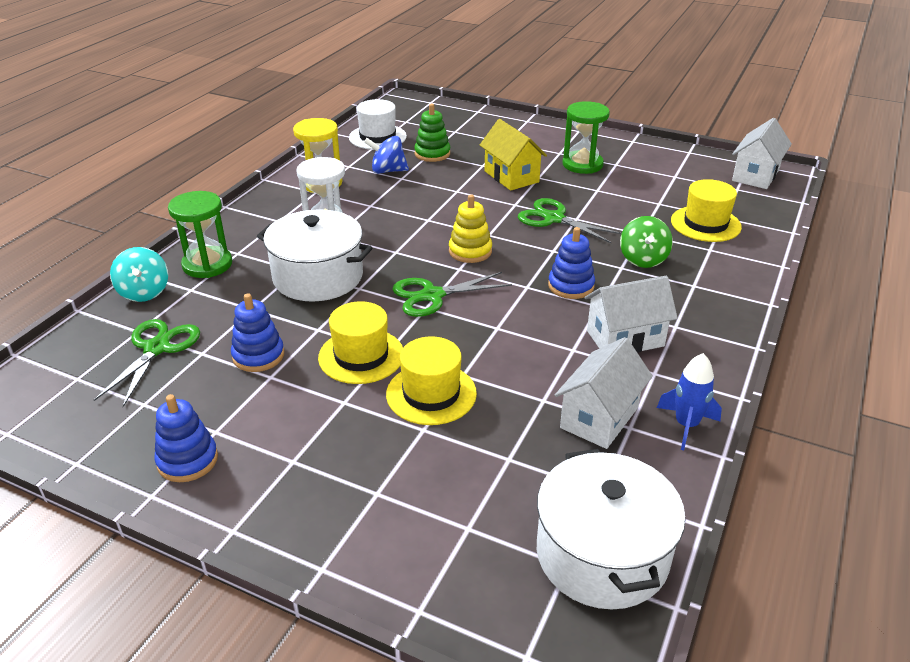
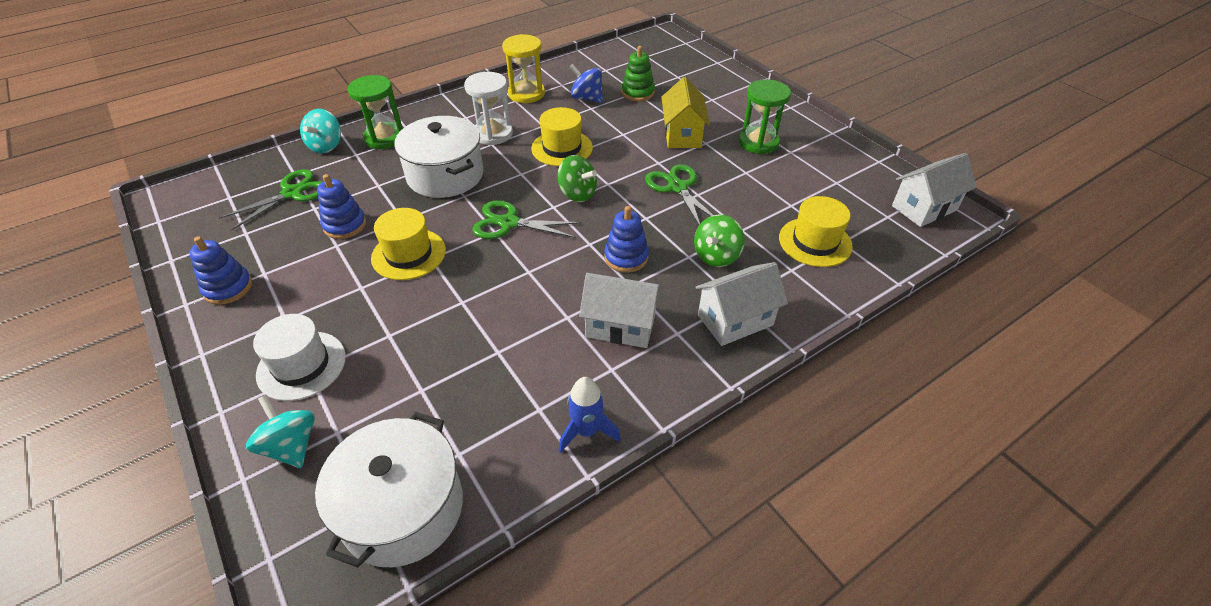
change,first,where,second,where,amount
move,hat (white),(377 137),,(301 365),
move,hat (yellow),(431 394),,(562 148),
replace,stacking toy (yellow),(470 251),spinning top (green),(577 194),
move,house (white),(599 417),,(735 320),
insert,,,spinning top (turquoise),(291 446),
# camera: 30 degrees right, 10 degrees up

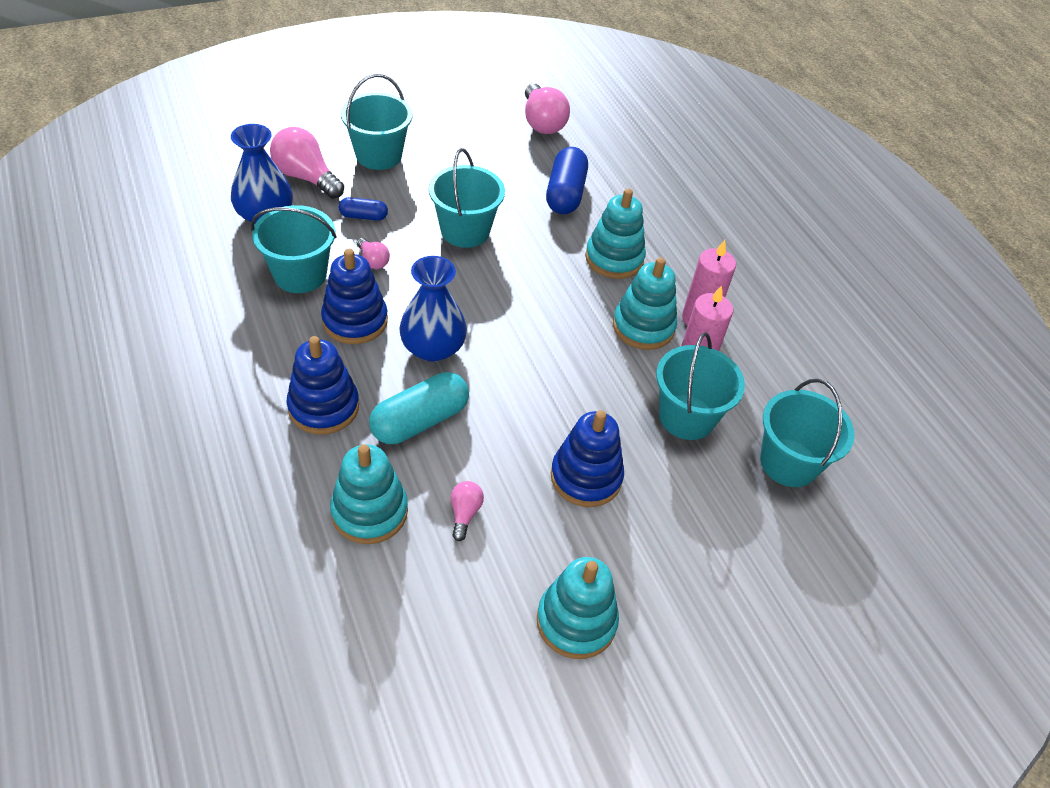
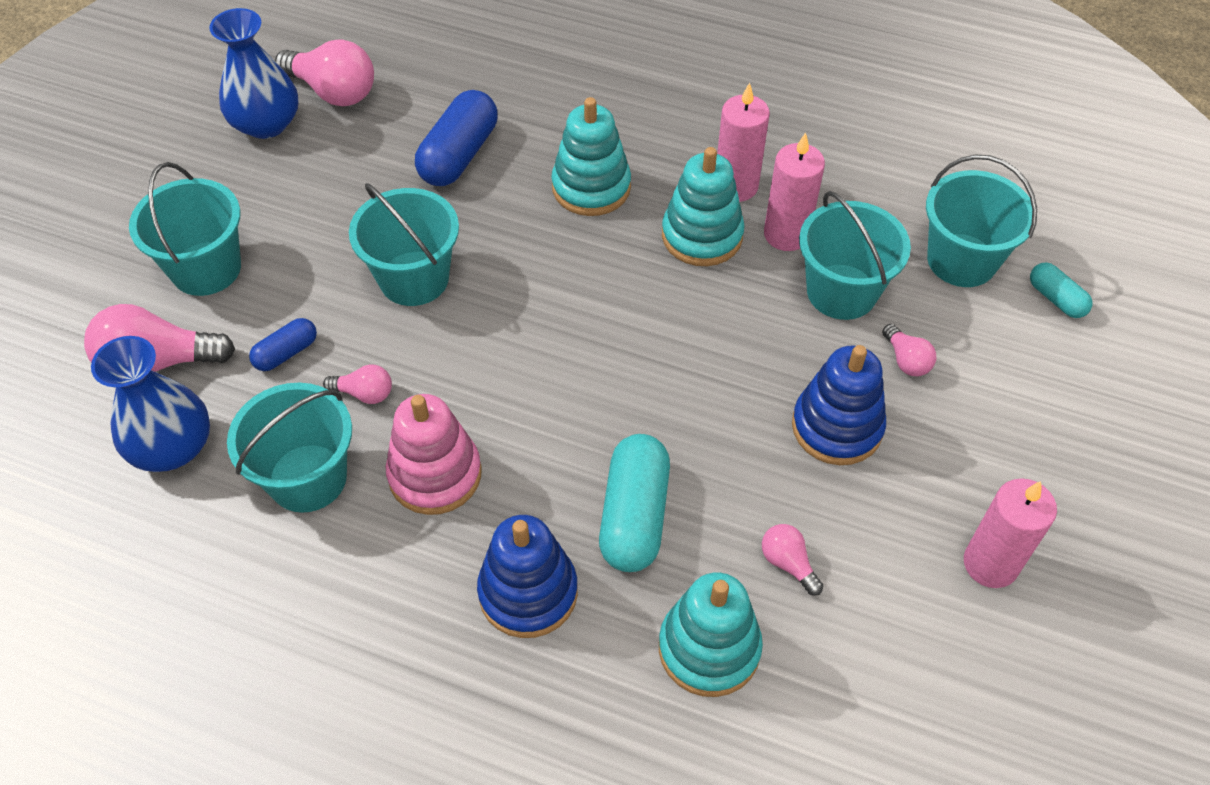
change,first,where,second,where,amount
recolor,stacking toy (blue),(355 321),stacking toy (pink),(435 474),
move,vase (blue),(433 347),,(266 123),
replace,stacking toy (turquoise),(576 621),candle (pink),(990 564),
rotate,capsule (blue),(565 194),,(459 155),60 degrees clockwise
insert,,,light bulb (pink),(906 360),
insert,,,capsule (turquoise),(1056 299),
# camera: 40 degrees left, 5 degrees up

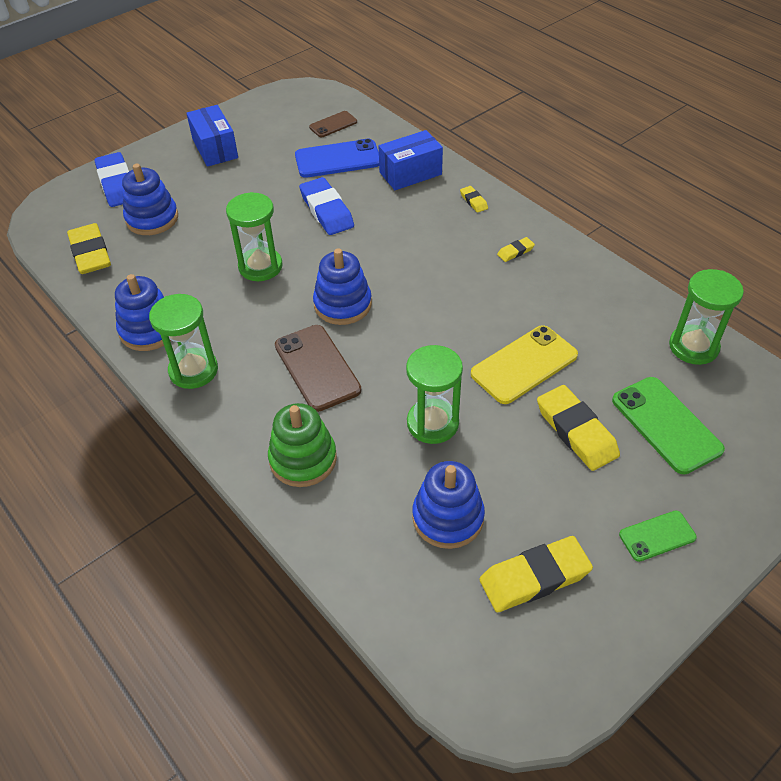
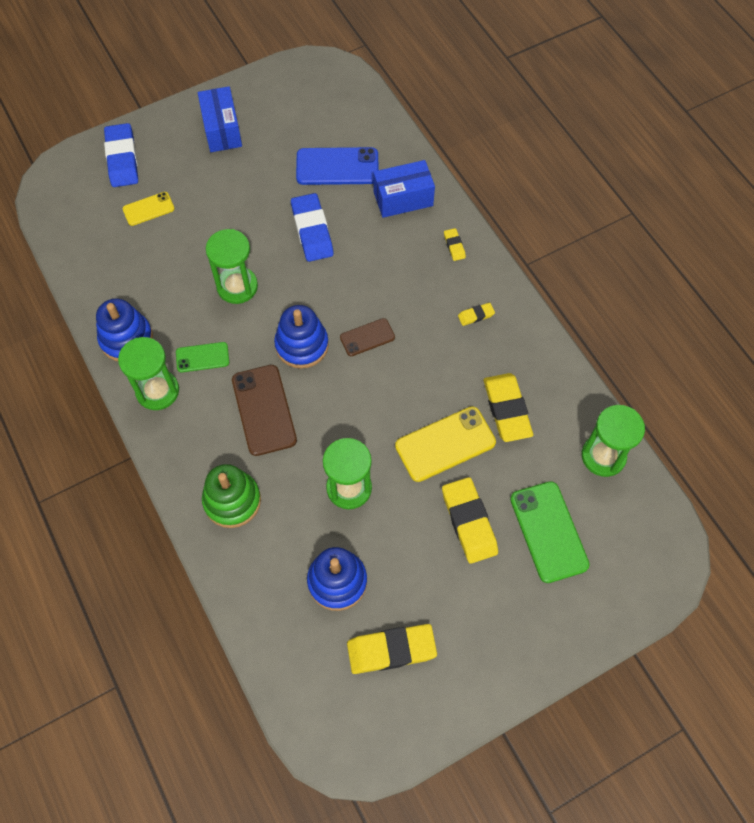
change,first,where,second,where,amount
move,eraser (yellow),(90 253),,(507 409),
replace,stacking toy (blue),(152 219),phone (yellow),(148 209),
move,phone (brown),(333 124),,(367 337),
move,phone (green),(657 536),,(202 357),
# camera: 10 degrees right, 15 degrees up

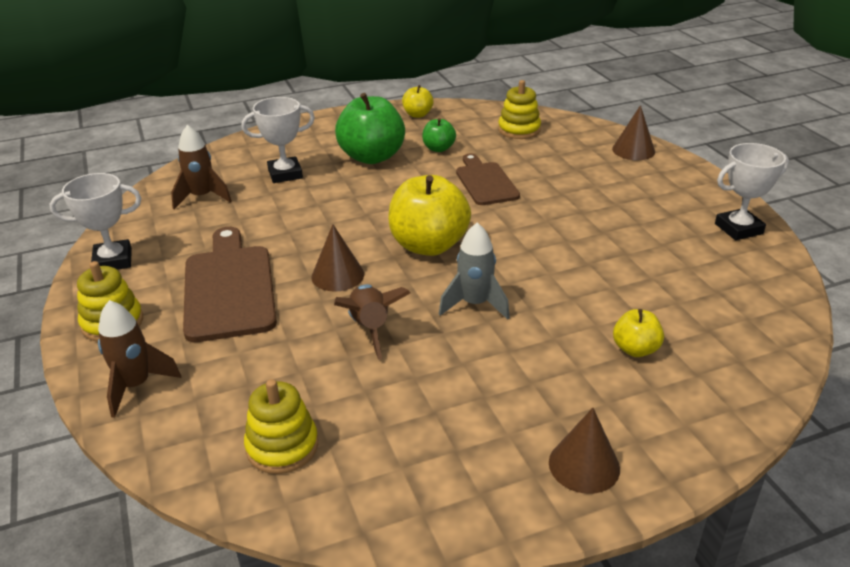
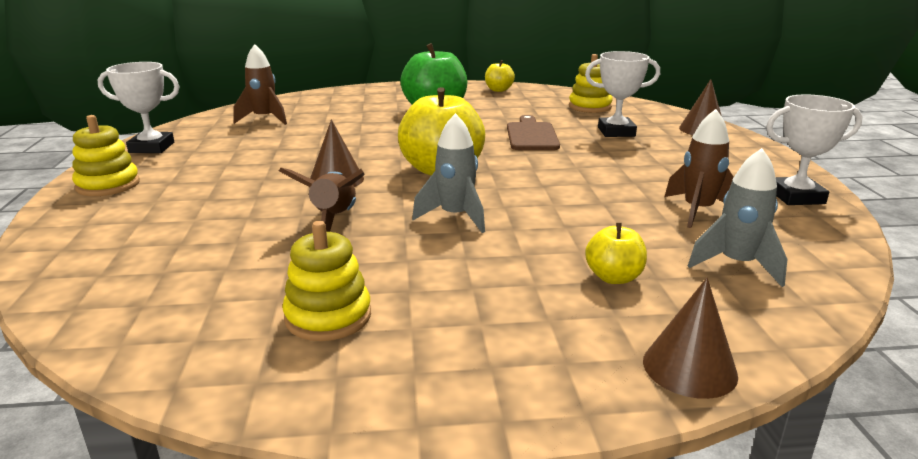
change,first,where,second,where,amount
move,rocket (brown),(136 386),,(698 211),
delete,cutting board (brown),(229 288),,,
move,trophy (white),(285 174),,(616 132),
move,stacking toy (yellow),(282 446),,(328 316),
delete,apple (green),(438 148),,,
move,cone (brown),(584 465),,(689 368),
insert,,,rocket (grey),(736 265),
# camera: 15 degrees right, 10 degrees down

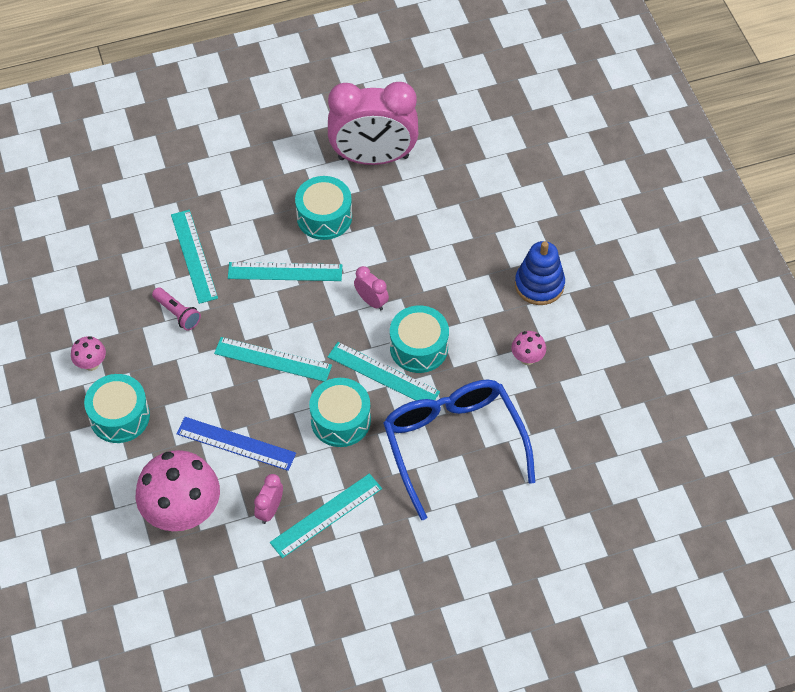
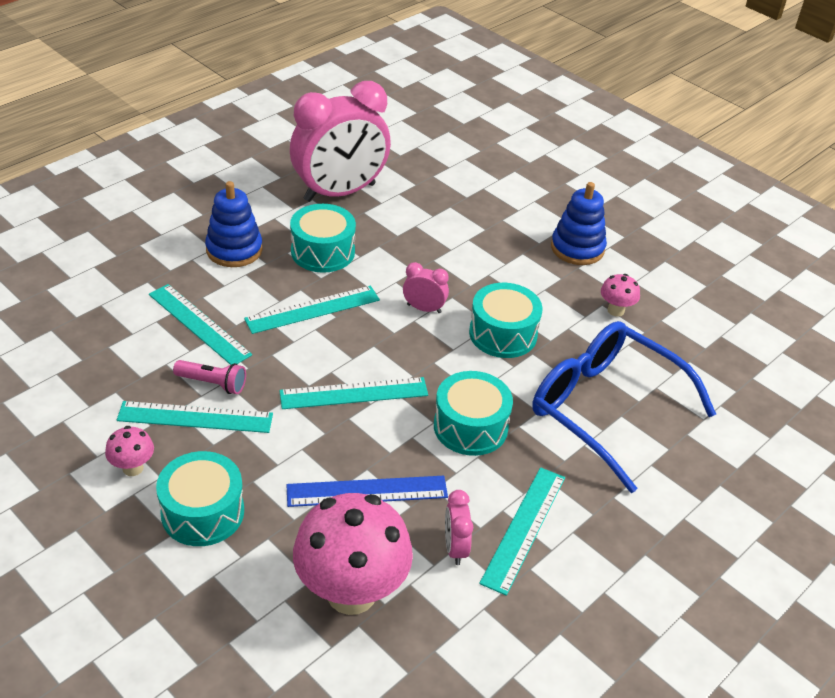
change,first,where,second,where,amount
move,ruler (turquoise),(383 374),,(195 417),
insert,,,stacking toy (blue),(234 250),
# camera: 30 degrees left, 15 degrees down

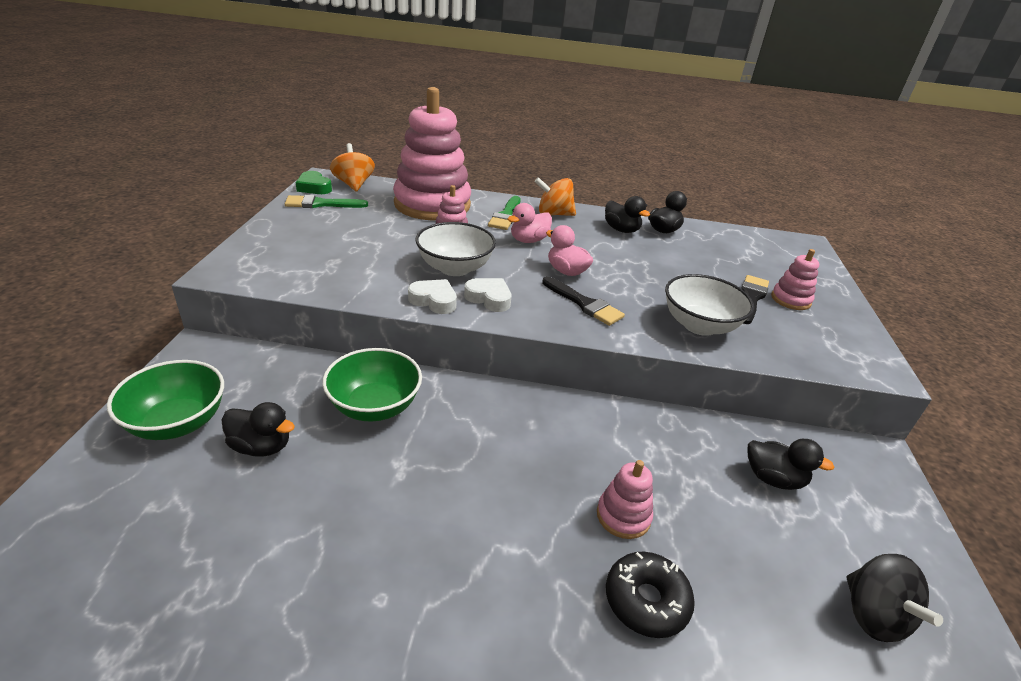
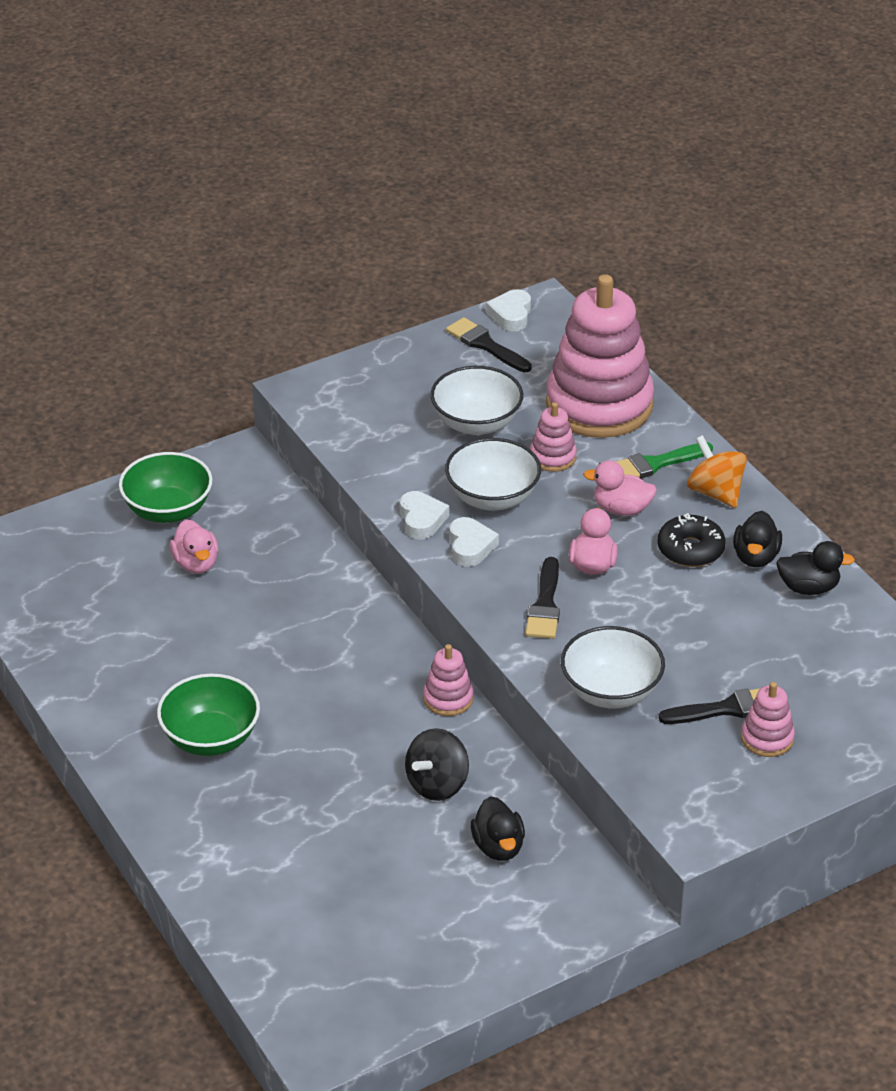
change,first,where,second,where,amount
recolor,duck (black),(261 446),duck (pink),(196 564),
recolor,brush (green),(321 204),brush (black),(485 345),
recolor,heart (green),(314 187),heart (white),(511 315),
move,bowl (green),(375 406),,(210 738),
delete,spinning top (orange),(354 184),,,
move,stacking toy (pink),(623 516),,(448 699),
move,donut (black),(646 601),,(690 549),
move,spinning top (black),(873 615),,(437 784),
insert,,,bowl (white),(476 423),
# camera: 55 degrees right, 5 degrees up

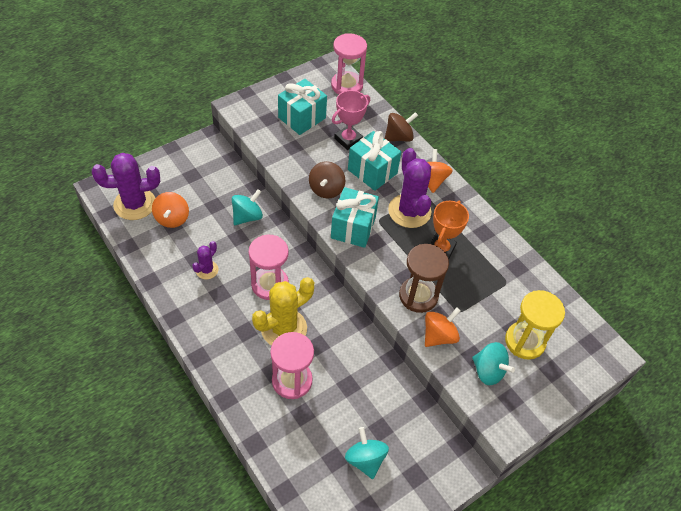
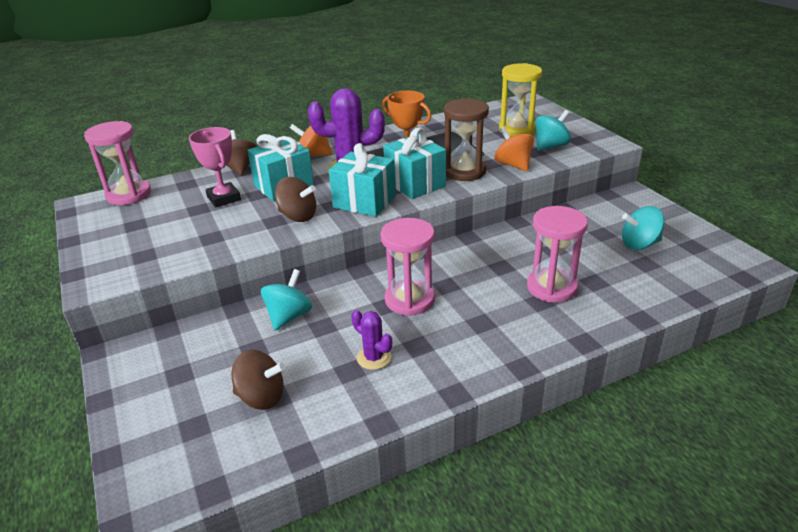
change,first,where,second,where,amount
delete,cactus (purple),(135 204),,,
recolor,spinning top (orange),(172 218),spinning top (brown),(261 397),
rotate,spinning top (turquoise),(247 216),,(289 316),60 degrees clockwise
delete,cactus (yellow),(284 328),,,
move,gift (turquoise),(302 118),,(415 184),
# camera: 75 degrees left, 20 degrees down

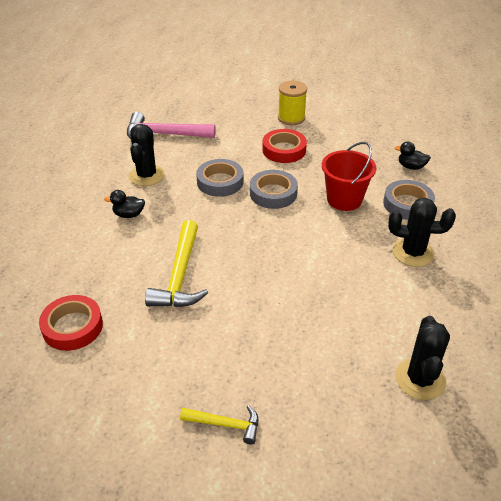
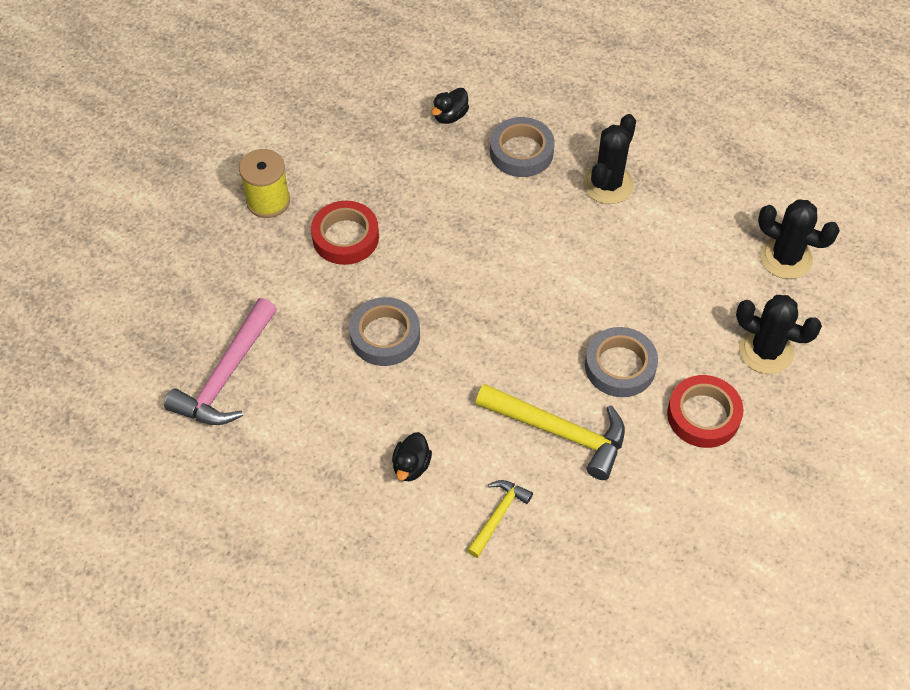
change,first,where,second,where,amount
move,tape (red),(72 327),,(703 415),
move,cactus (black),(146 175),,(766 351),
move,hammer (yellow),(226 424),,(498 515),
move,tape (grey),(273 193),,(620 366),
delete,bucket (red),(344 199),,,
# camera: 70 degrees left, 15 degrees up

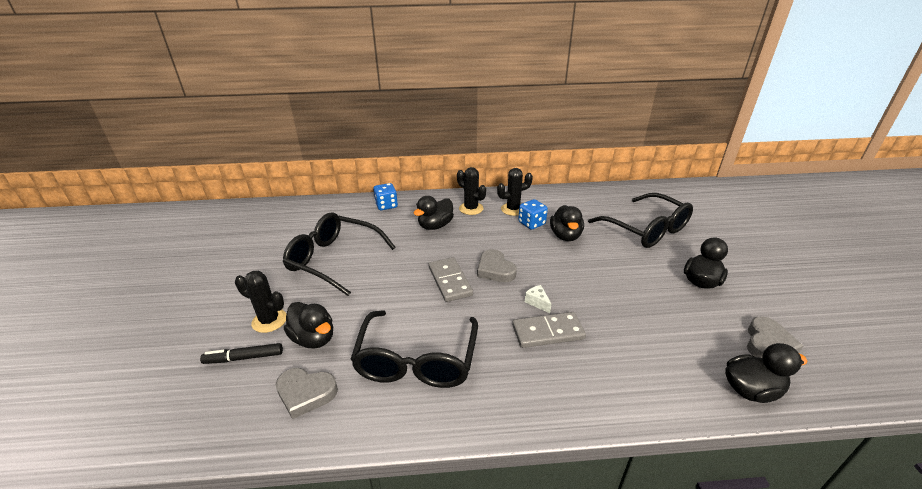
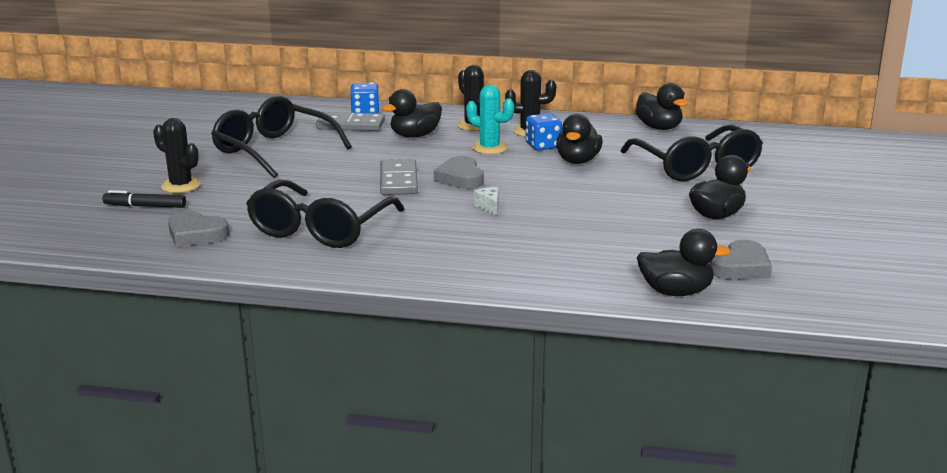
change,first,where,second,where,amount
move,duck (black),(314 338),,(659 128),
move,domino (grey),(548 332),,(350 125),
insert,,,cactus (turquoise),(489 148),
# camera: 15 degrees right, 10 degrees down

